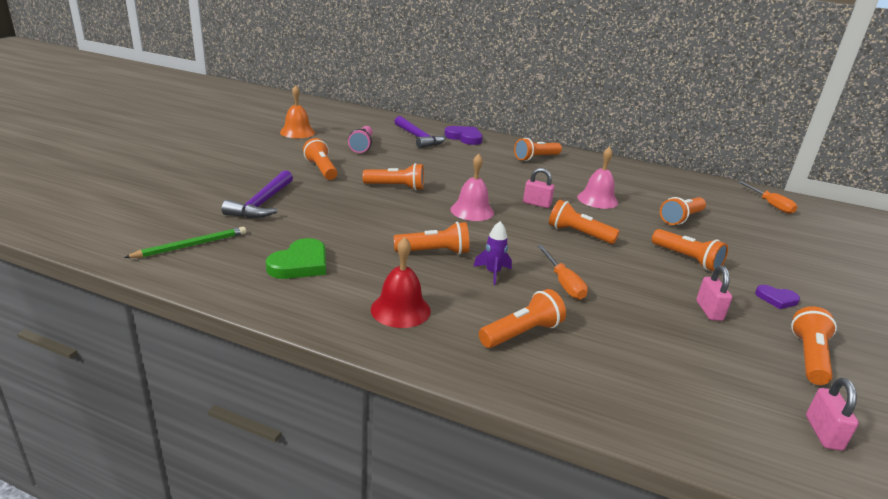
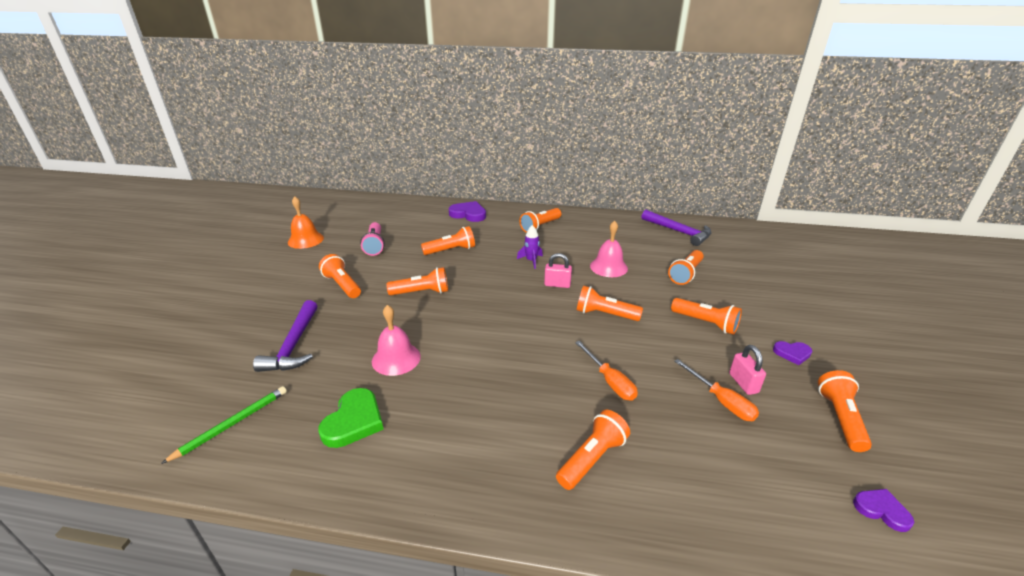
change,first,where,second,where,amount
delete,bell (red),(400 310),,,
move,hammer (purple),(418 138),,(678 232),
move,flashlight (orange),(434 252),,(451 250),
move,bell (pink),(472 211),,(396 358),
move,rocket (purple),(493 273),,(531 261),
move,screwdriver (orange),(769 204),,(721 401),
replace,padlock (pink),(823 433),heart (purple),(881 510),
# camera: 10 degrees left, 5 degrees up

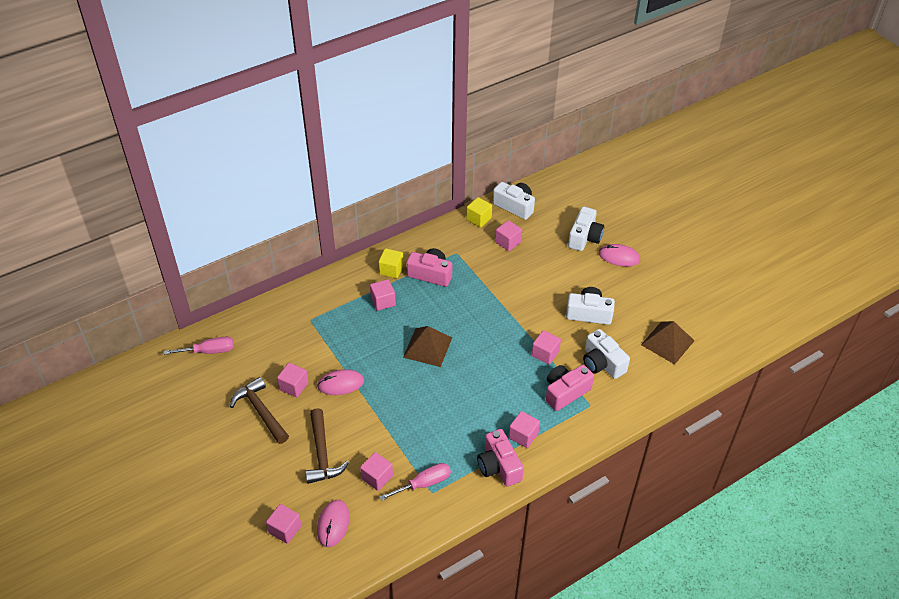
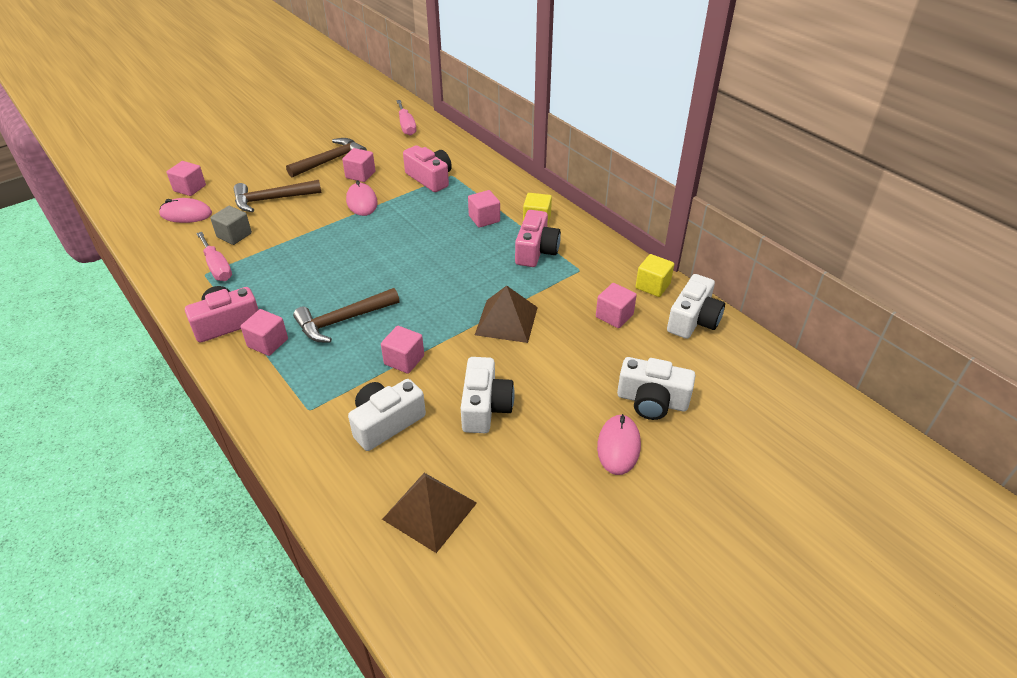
change,first,where,second,where,amount
recolor,cube (pink),(377 477),cube (grey),(234 235),
move,pyramid (brown),(427 347),,(506 321),
move,camera (pink),(565 392),,(430 178),
insert,,,hammer (brown),(343 320),
# camera: 85 degrees right, 5 degrees down

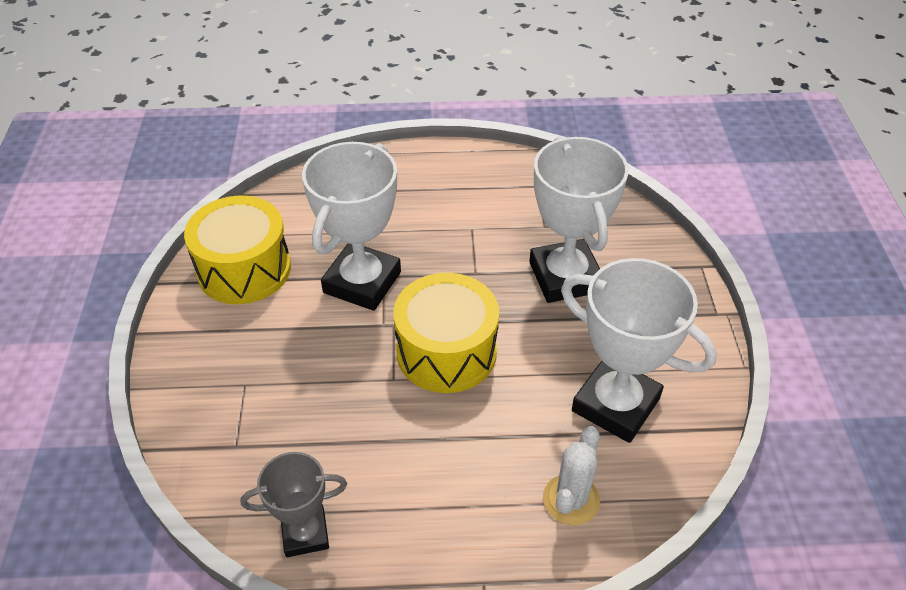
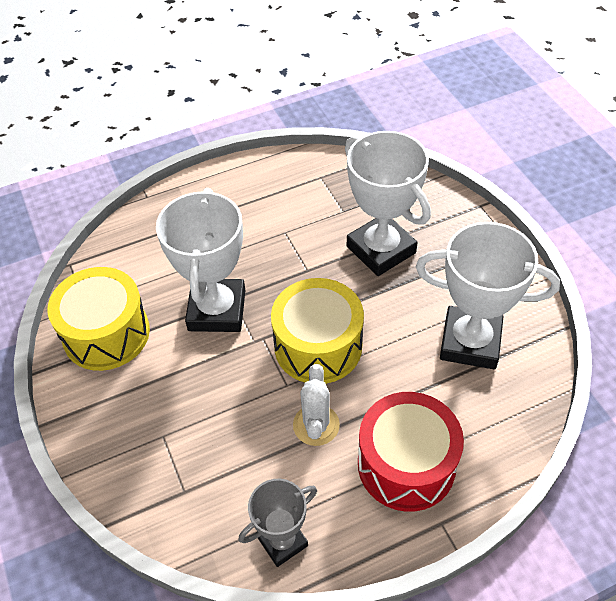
change,first,where,second,where,amount
move,cactus (white),(571 499),,(316 425),
insert,,,drum (red),(406 464),
# camera: 20 degrees left, 5 degrees up

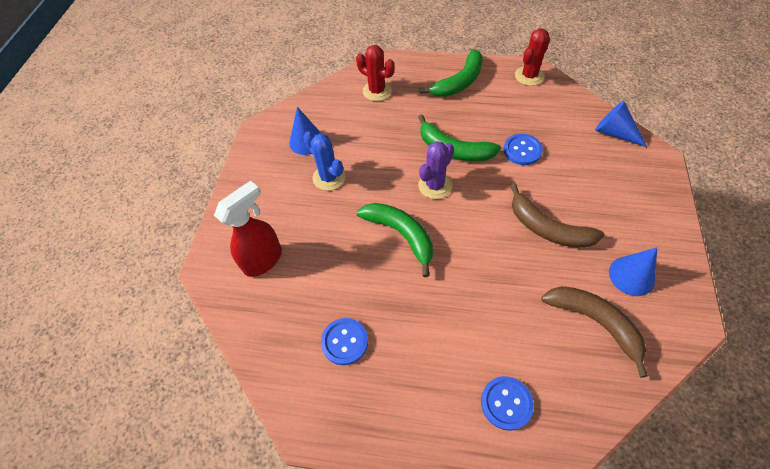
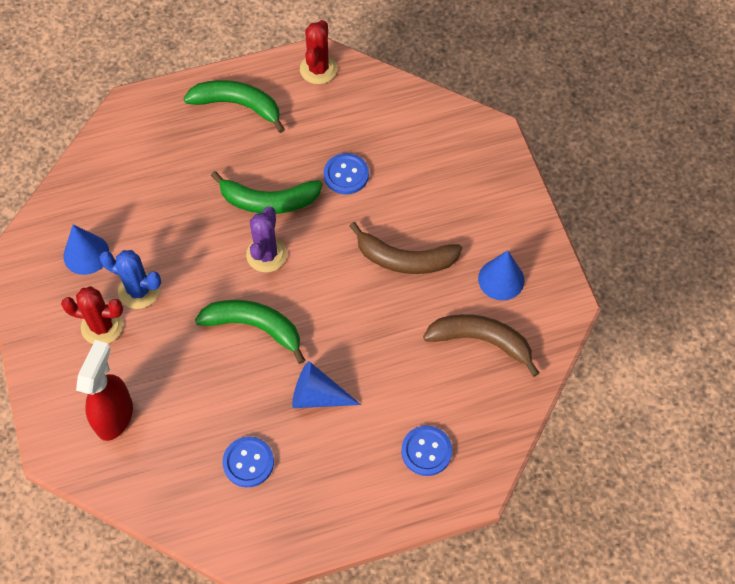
change,first,where,second,where,amount
move,cactus (red),(377 91),,(102 326),
rotate,banana (green),(459 82),,(238 105),90 degrees counterclockwise
move,cone (blue),(614 133),,(317 396),
# camera: 30 degrees left, 5 degrees up

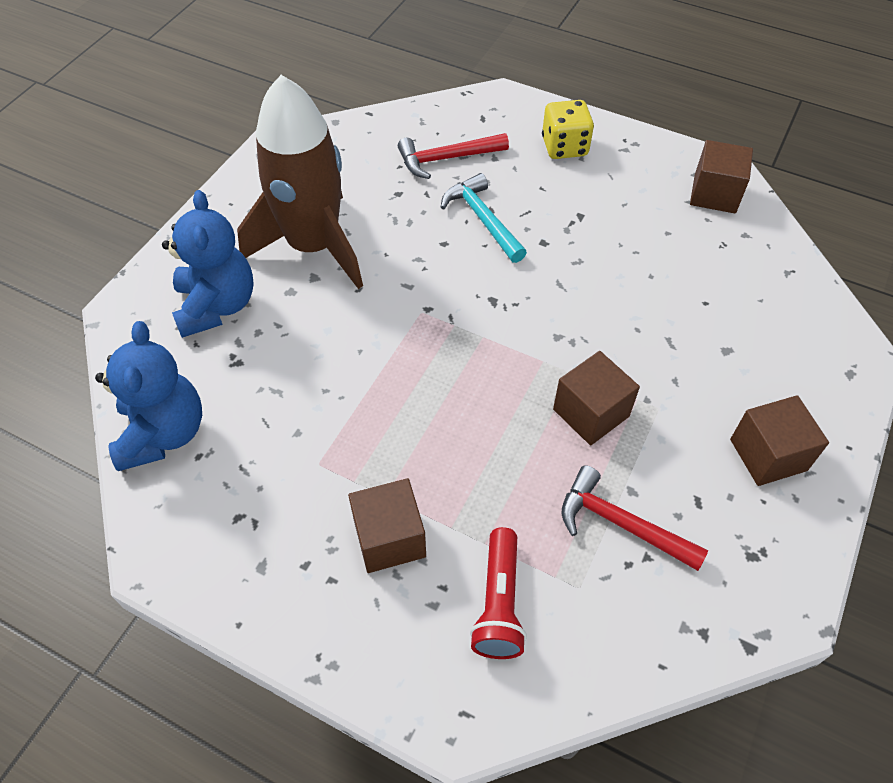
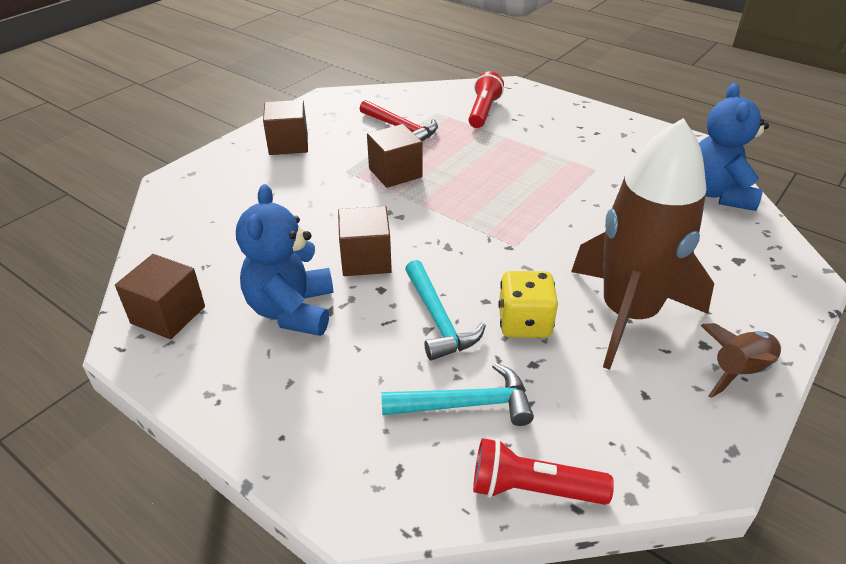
change,first,where,second,where,amount
move,teddy bear (blue),(217 306),,(292 310),
move,cube (brown),(389 538),,(366 259),
recolor,hammer (red),(446 159),hammer (turquoise),(466 404),
move,dice (yellow),(564 147),,(524 323),
insert,,,flashlight (red),(532 489),
insert,,,rocket (brown),(738 371),
# camera: 170 degrees left, 15 degrees down

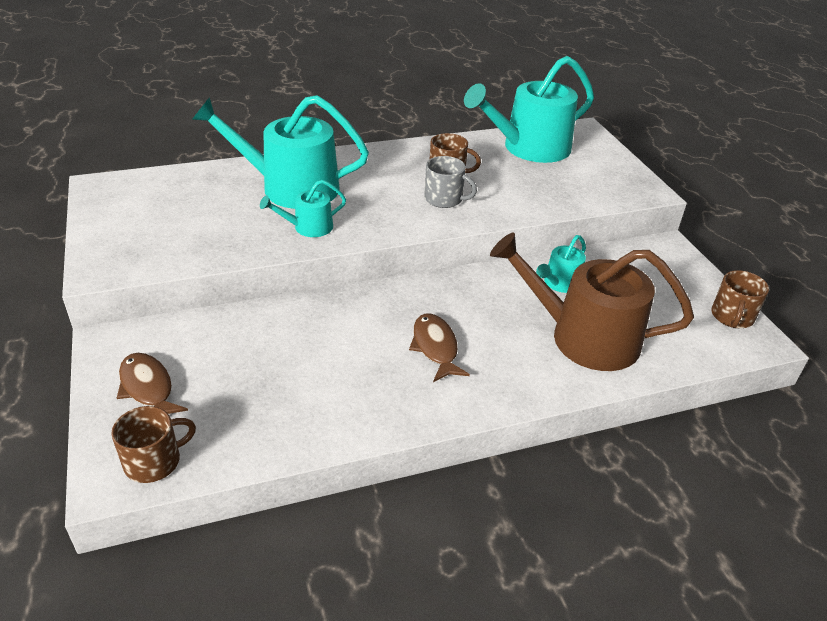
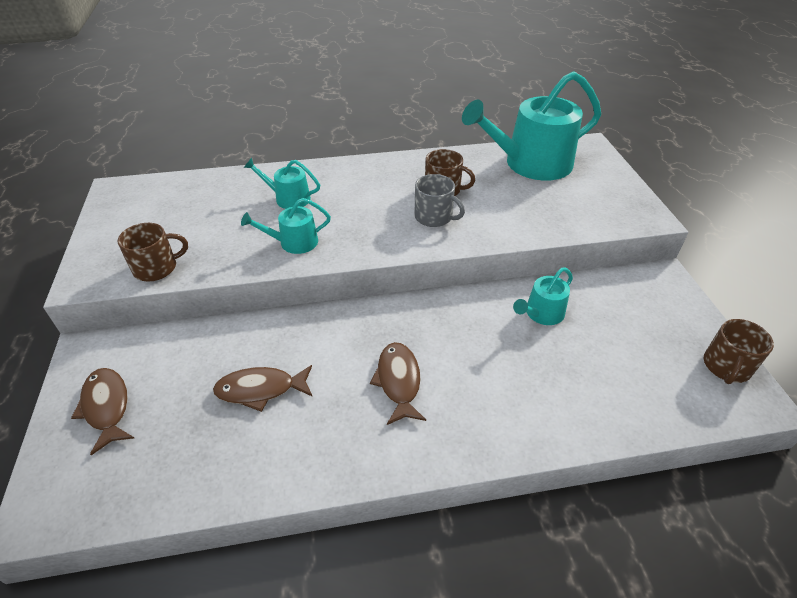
change,first,where,second,where,amount
move,mug (brown),(154 461),,(156 268),
resize,watering can (turquoise),(291 187),,(288 198),x0.48
delete,watering can (brown),(584 337),,,
insert,,,fish (brown),(260 390),
# camera: 10 degrees right, 5 degrees up

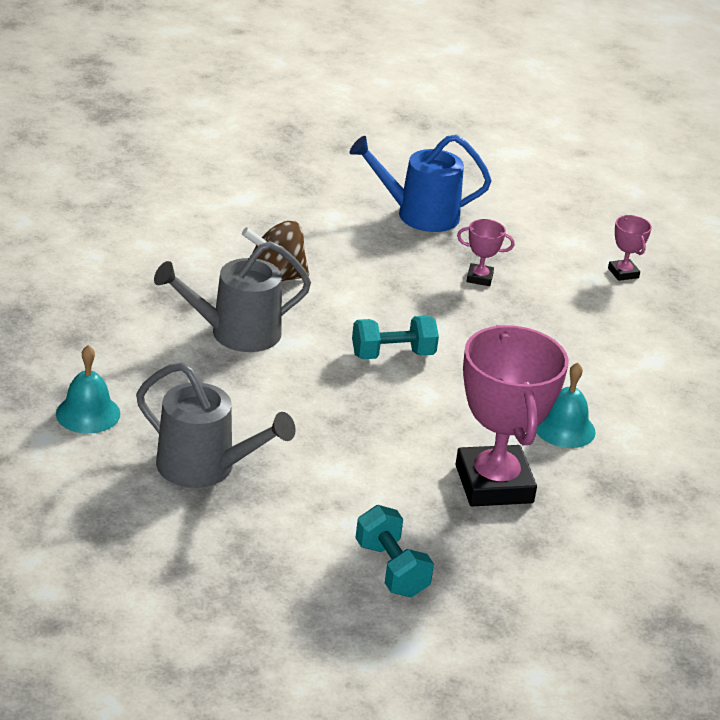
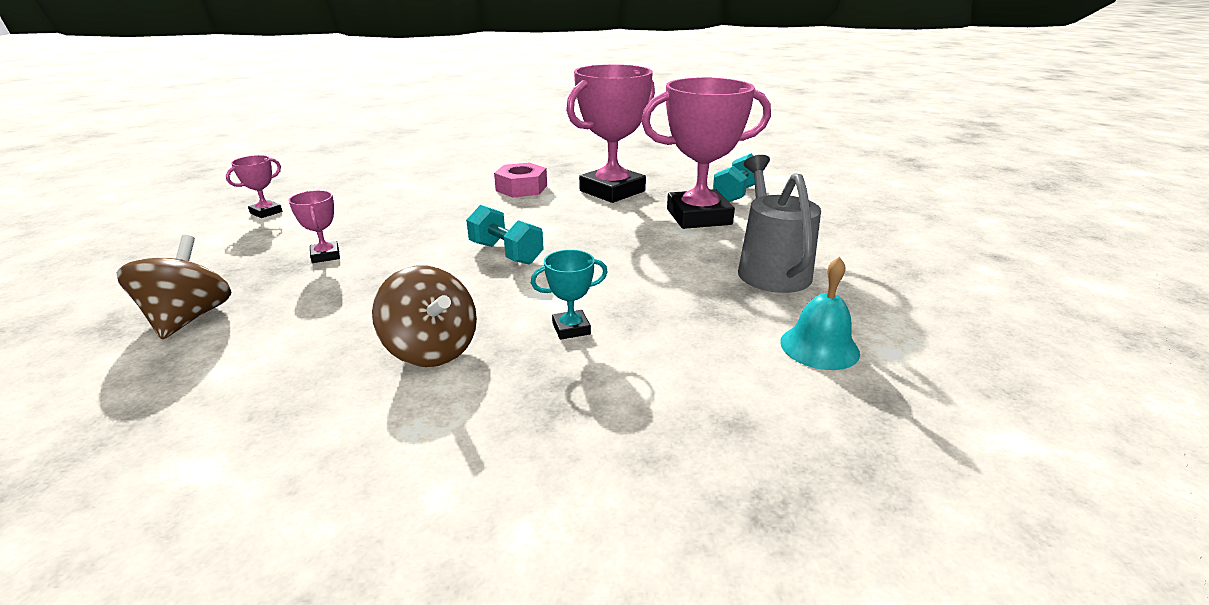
change,first,where,second,where,amount
replace,watering can (grey),(236 333),trophy (turquoise),(571 329),
replace,watering can (blue),(419 215),spinning top (brown),(189 318),
replace,bell (turquoise),(564 428),nut (pink),(521 188),
insert,,,trophy (pink),(698 217),
# camera: 120 degrees left, 5 degrees down

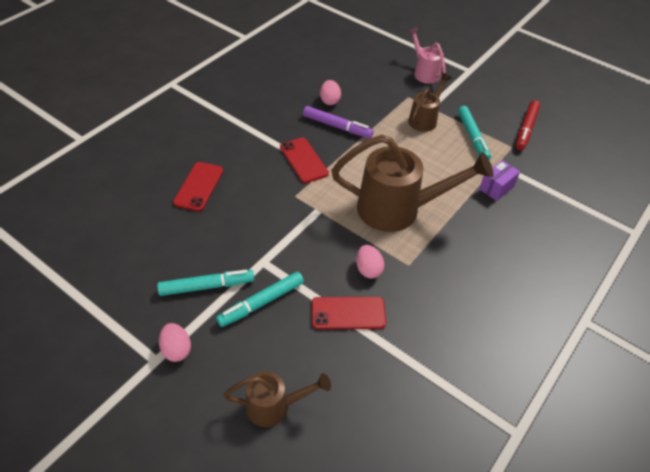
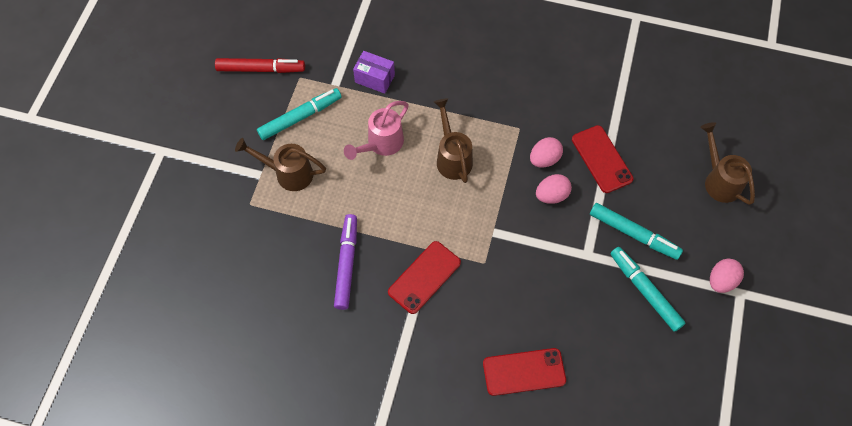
change,first,where,second,where,amount
move,egg (pink),(329 101),,(551 195),
resize,watering can (brown),(398 209),,(452 158),x0.53
move,watering can (pink),(424 73),,(381 144),
# camera: 110 degrees left, 15 degrees up

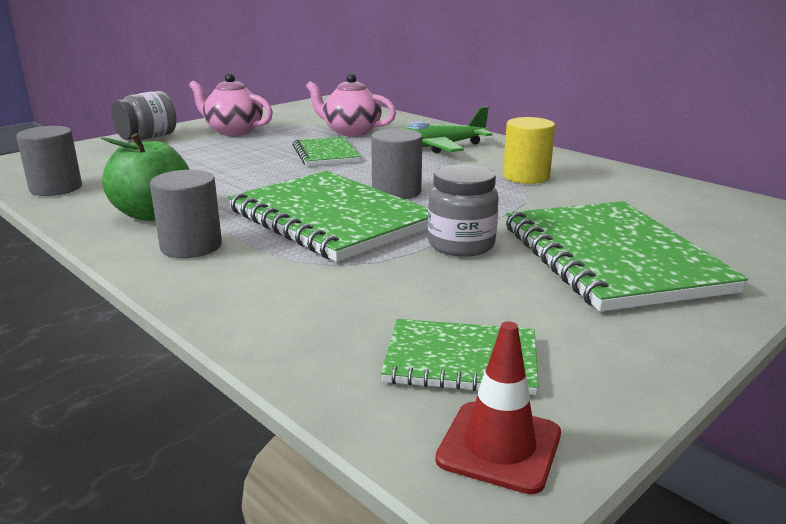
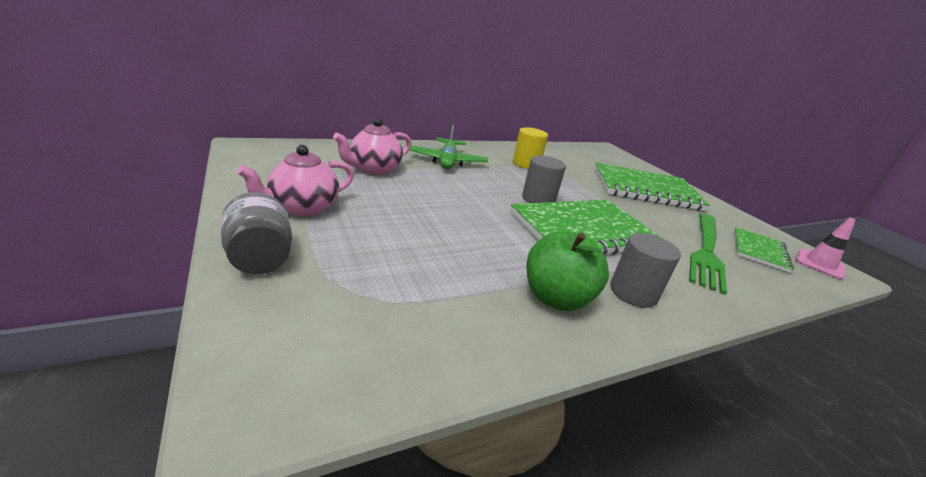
change,first,where,second,where,amount
delete,cylinder (grey),(56 188),,,
delete,notebook (green),(325 154),,,
delete,jar (grey),(461 245),,,
recolor,traffic cone (red),(499 446),traffic cone (pink),(819 264),
insert,,,fork (green),(706 252),
# camera: 75 degrees left, 5 degrees up

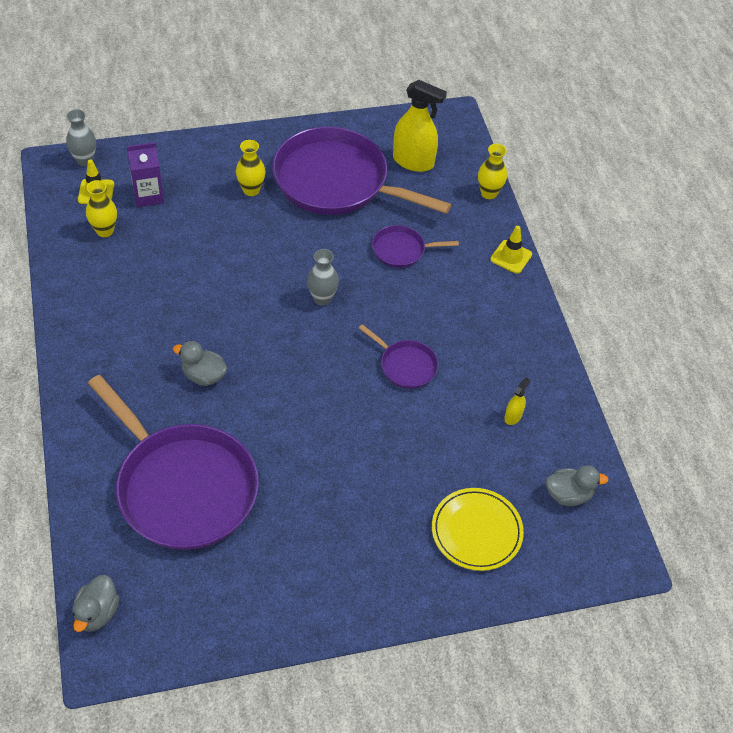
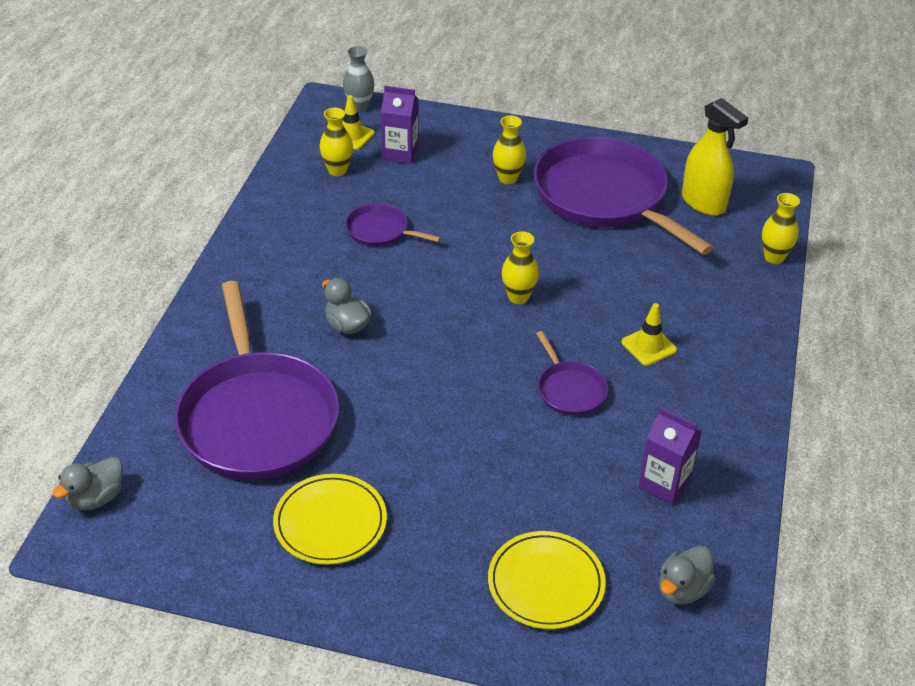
change,first,where,second,where,amount
recolor,vase (grey),(322 298),vase (yellow),(518 297),
move,pan (purple),(401 250),,(380 231),
move,traffic cone (yellow),(511 257),,(648 346),
replace,spray bottle (yellow),(513 416),carton (purple),(664 484),
rotate,duck (grey),(568 495),,(682 590),105 degrees clockwise
insert,,,plate (yellow),(330 522),
# camera: 30 degrees right, 10 degrees down

